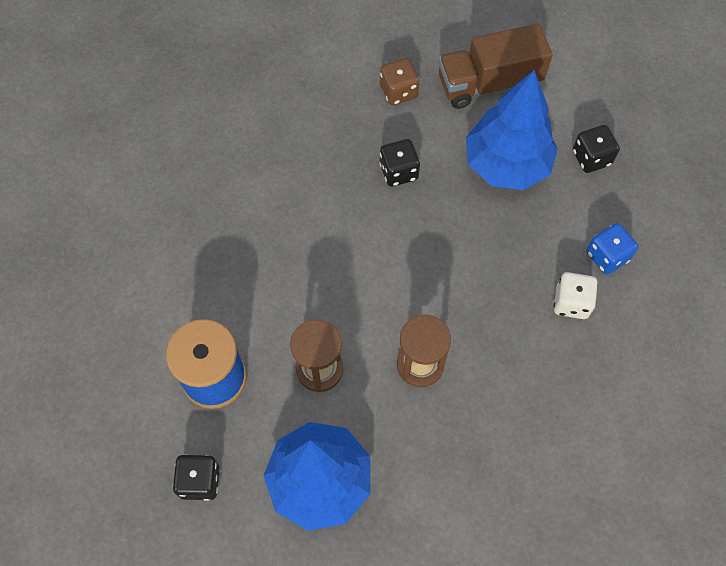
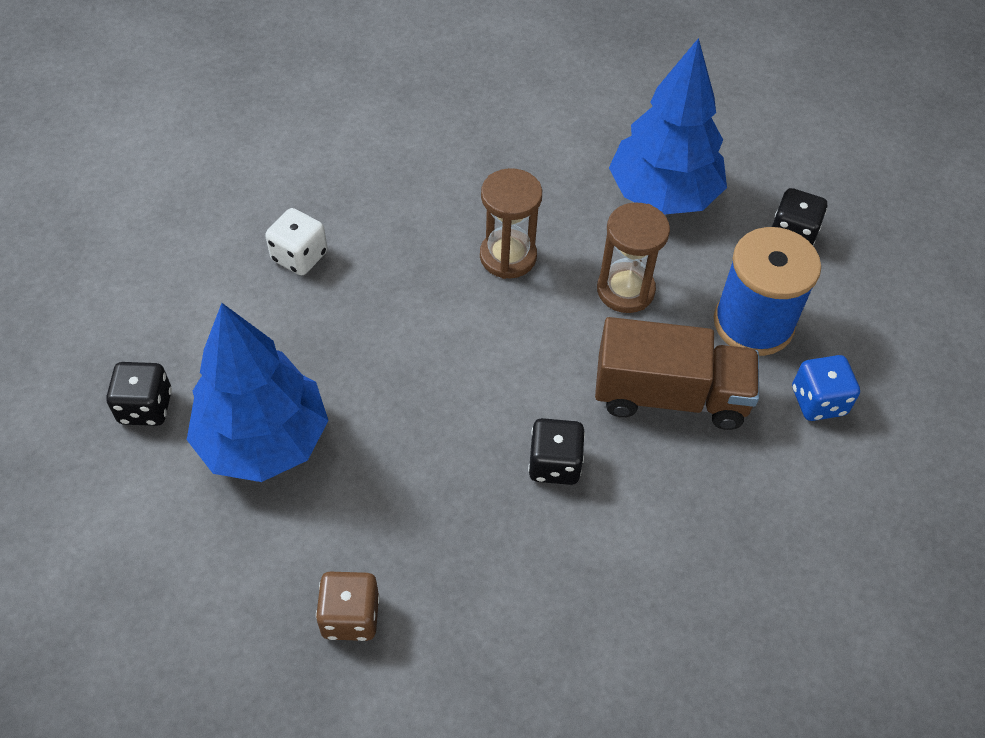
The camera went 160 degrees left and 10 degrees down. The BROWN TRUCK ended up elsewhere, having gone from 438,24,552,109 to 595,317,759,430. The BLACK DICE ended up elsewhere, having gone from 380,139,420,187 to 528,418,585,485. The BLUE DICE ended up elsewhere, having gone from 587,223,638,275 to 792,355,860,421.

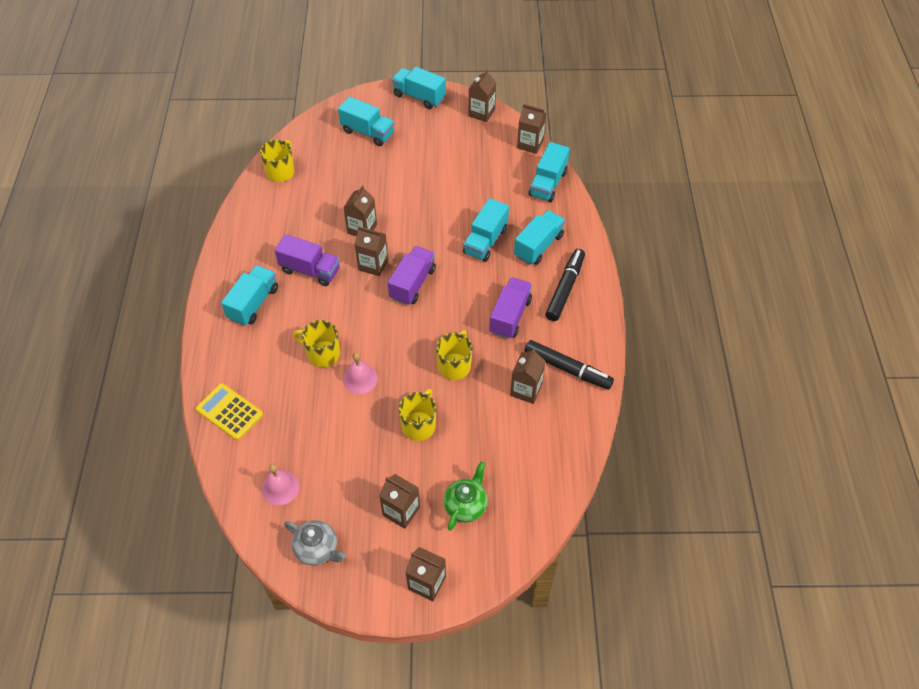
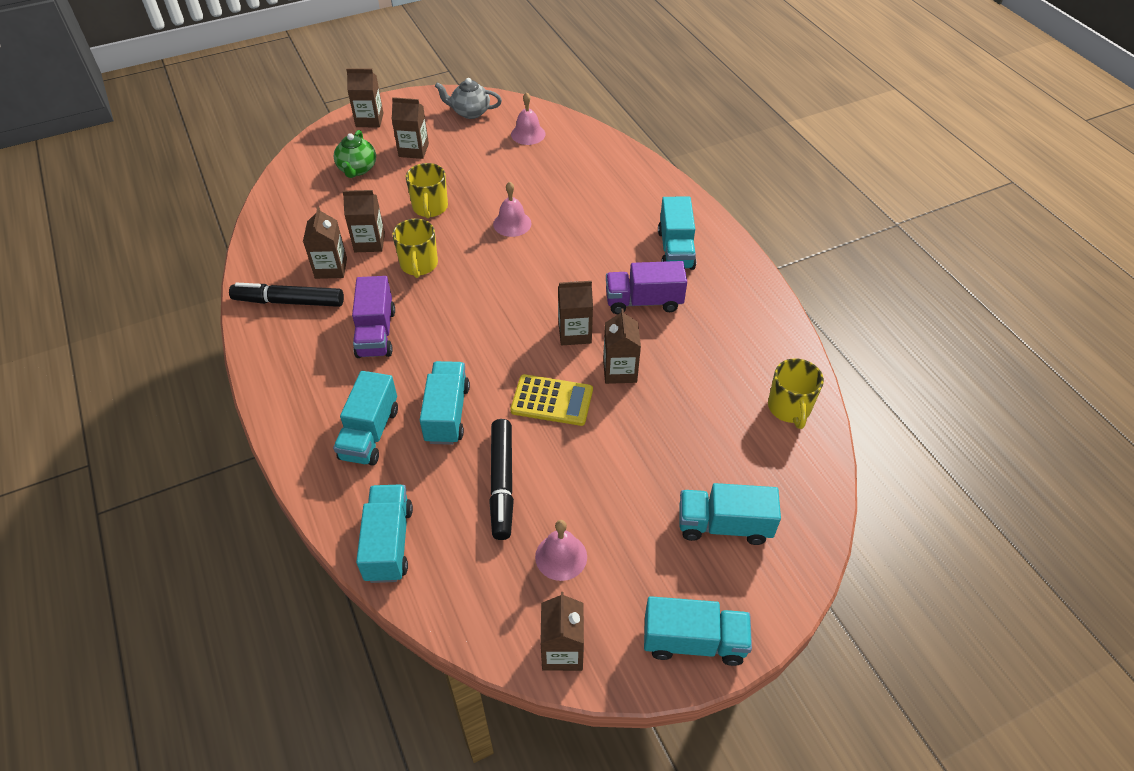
The camera went 155 degrees right and 5 degrees down. The BROWN CARTON ended up elsewhere, having gone from 517,104,546,154 to 342,190,385,252. The second view lost the PURPLE TRUCK at 388,246,436,305. The BLACK MARKER ended up elsewhere, having gone from 546,249,585,321 to 489,419,514,540. The second view lost the YELLOW MUG at 293,320,340,367. The YELLOW CALCULATOR ended up elsewhere, having gone from 196,383,263,440 to 511,374,593,426. The second view gained the PINK BELL at 535,520,587,581.

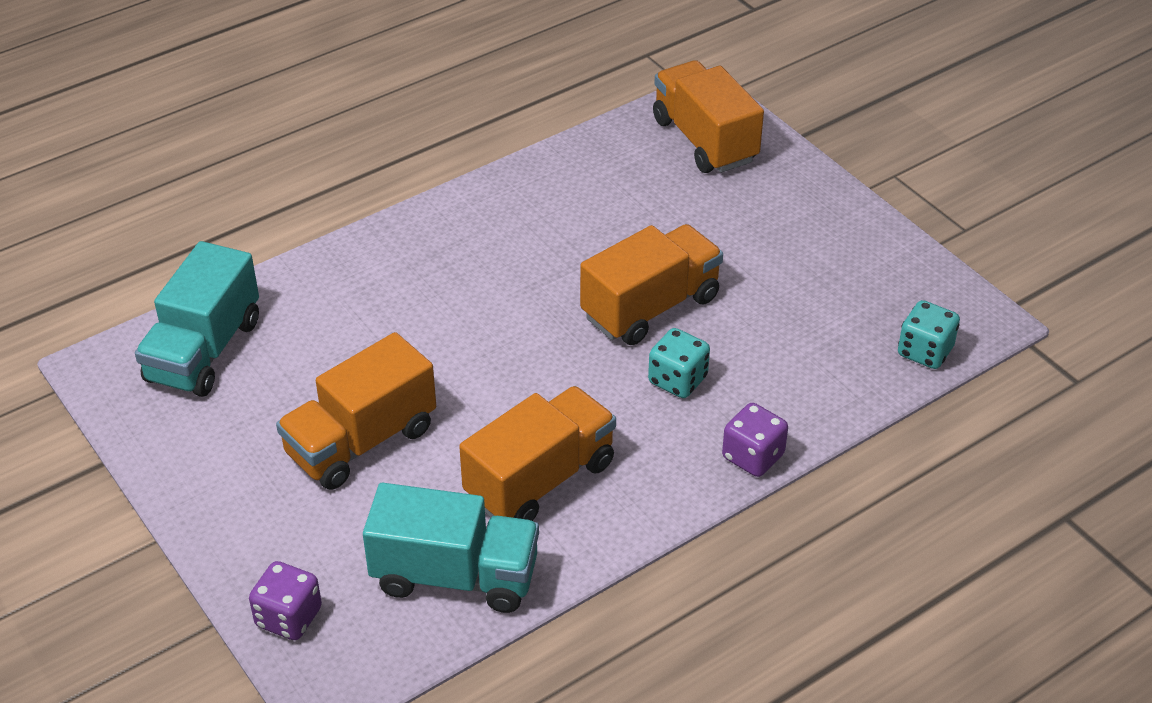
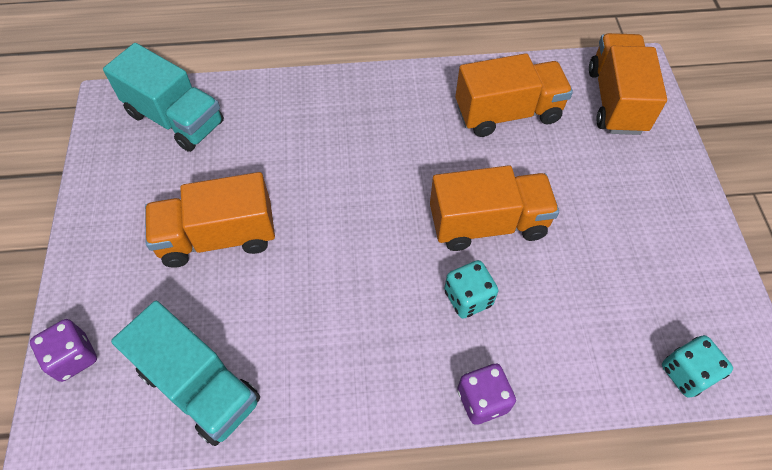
The camera went 30 degrees right and 15 degrees up. The TURQUOISE TRUCK at 135,241,259,397 ended up facing another way, 105 degrees counterclockwise from before. The ORANGE TRUCK ended up elsewhere, having gone from 459,386,616,521 to 455,53,573,137.

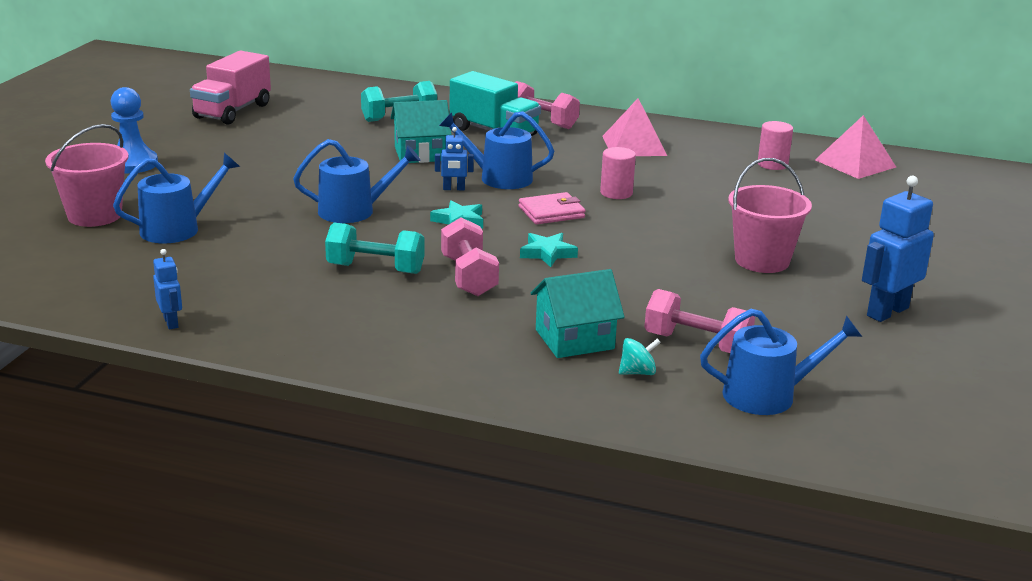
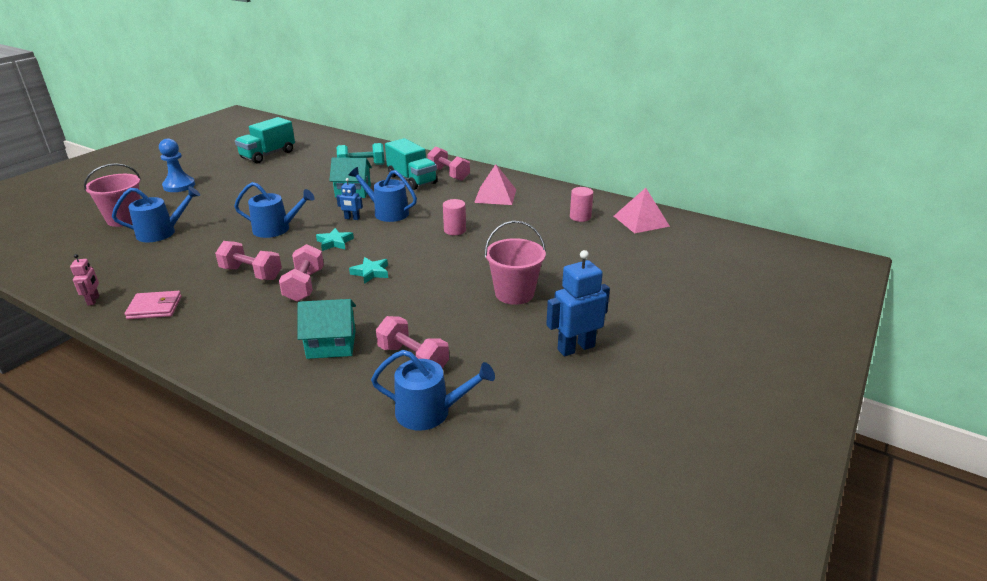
The camera went 15 degrees right and 5 degrees up. What was the PINK TRUCK at 190,50,271,125 turned into the TURQUOISE TRUCK at 235,117,295,164. The PINK WALLET ended up elsewhere, having gone from 519,192,585,224 to 124,291,182,319. What was the TURQUOISE DUMBBELL at 325,223,425,274 turned into the PINK DUMBBELL at 215,241,282,280. What was the BLUE ROBOT at 153,249,182,329 turned into the PINK ROBOT at 70,254,99,305. The second view lost the TURQUOISE SPINNING TOP at 619,338,661,375.

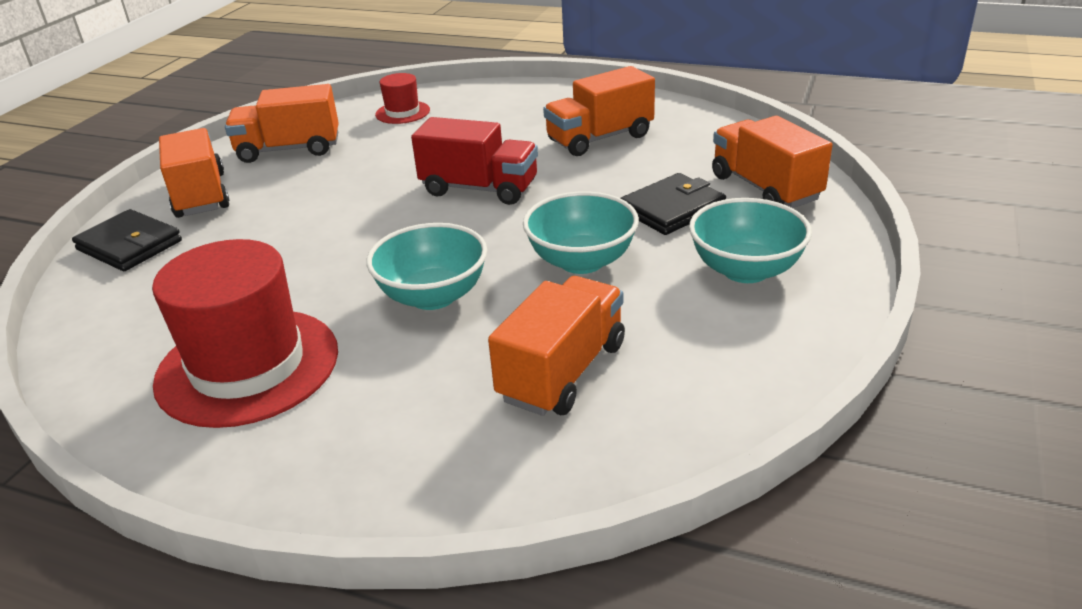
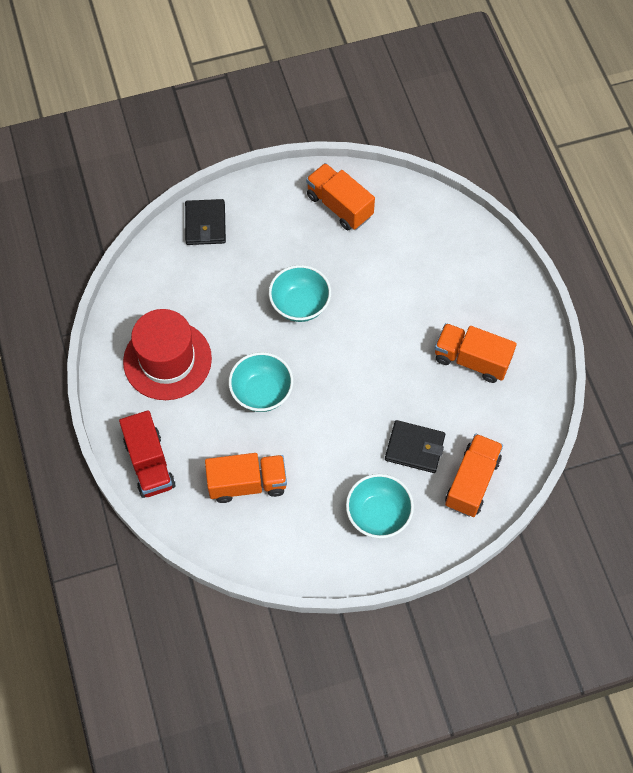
The camera went 50 degrees right and 30 degrees up. The second view lost the RED HAT at 375,73,430,124. The RED TRUCK ended up elsewhere, having gone from 411,117,538,205 to 119,410,176,498. The second view lost the ORANGE TRUCK at 159,128,230,218. The TURQUOISE BOWL ended up elsewhere, having gone from 523,192,639,274 to 269,265,331,322.

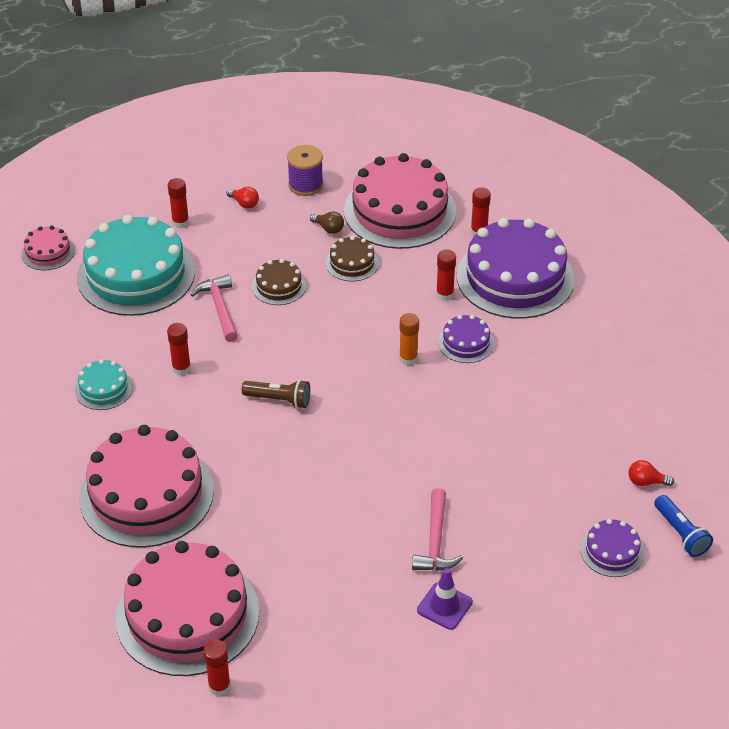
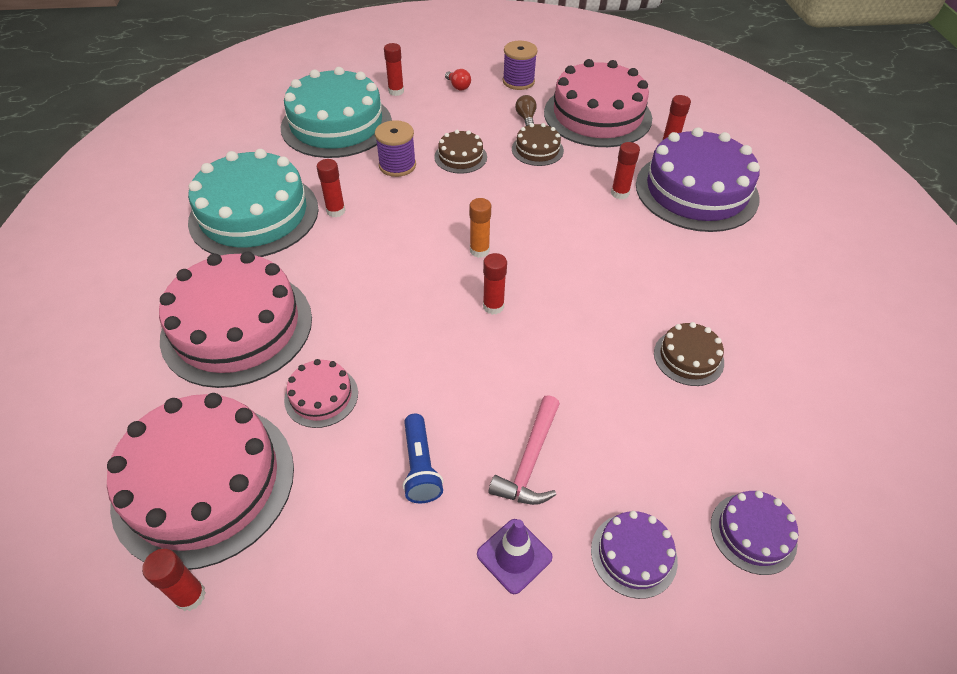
The camera went 15 degrees right and 5 degrees up. The BROWN LIGHT BULB at 310,211,344,234 ended up facing another way, 150 degrees counterclockwise from before. The PINK CAKE ended up elsewhere, having gone from 21,226,75,270 to 284,359,358,428. Where the PINK HAMMER stood at 191,275,238,342, the PURPLE SPOOL came to stand at 375,120,416,177. The ORANGE GLUE STICK ended up elsewhere, having gone from 399,313,419,365 to 469,198,491,258. The PURPLE CAKE ended up elsewhere, having gone from 438,315,494,363 to 591,511,678,599. The size of the TURQUOISE CAKE at 75,359,133,410 changed by a factor of 2.19. The second view lost the BROWN FLASHLIGHT at 242,380,310,408. The second view lost the RED LIGHT BULB at 628,460,674,486. The BLUE FLASHLIGHT ended up elsewhere, having gone from 654,495,713,557 to 403,414,443,503. The second view gained the RED GLUE STICK at 483,253,507,315. The second view gained the BROWN CAKE at 654,322,724,386.

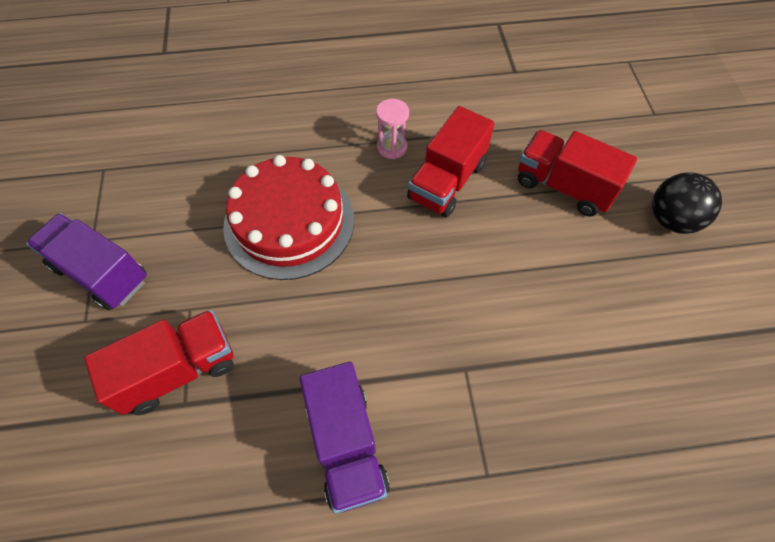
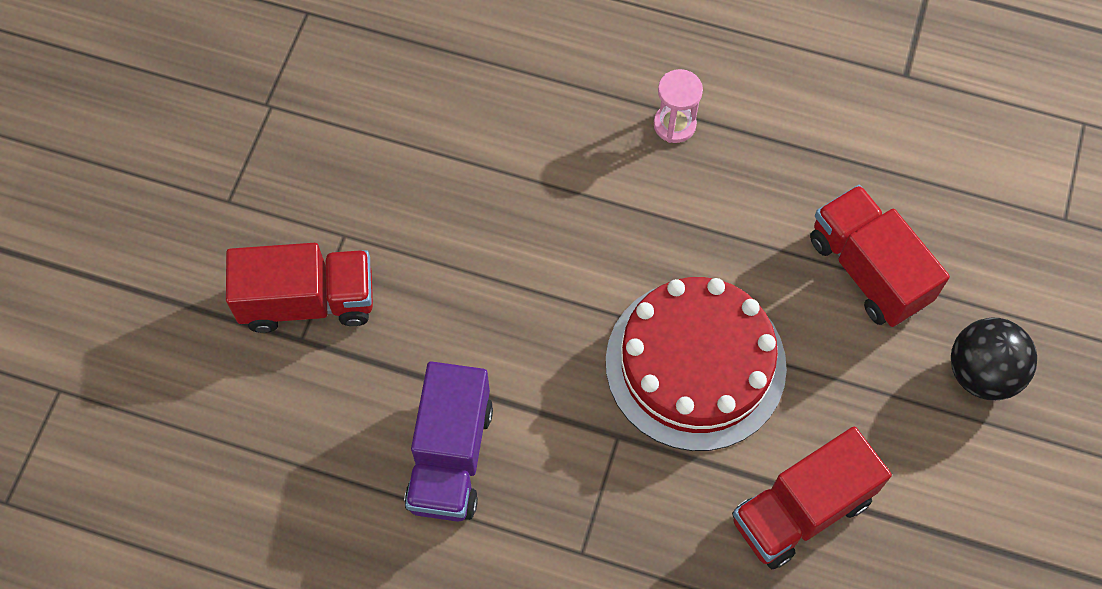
The camera went 25 degrees right and 5 degrees up. The RED TRUCK ended up elsewhere, having gone from 407,106,494,217 to 732,427,892,569. The RED CAKE ended up elsewhere, having gone from 223,155,354,280 to 606,277,787,451. The second view lost the PURPLE TRUCK at 26,213,147,310.

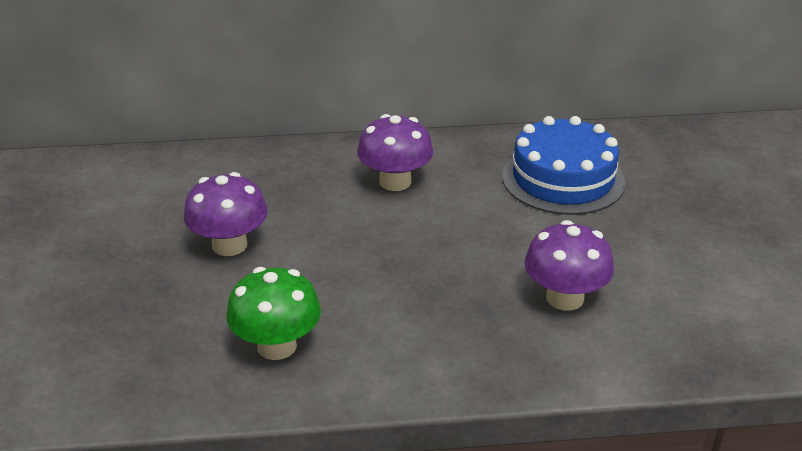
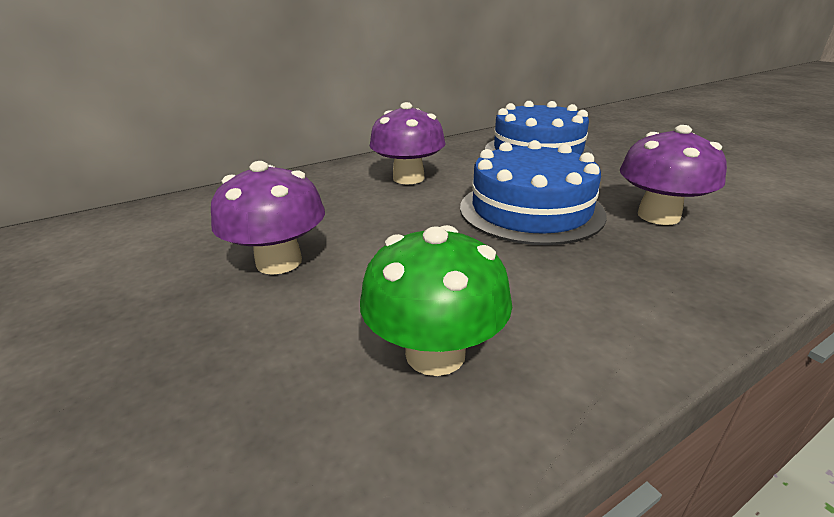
The camera went 25 degrees left and 5 degrees down. The second view gained the BLUE CAKE at 460,140,607,245.

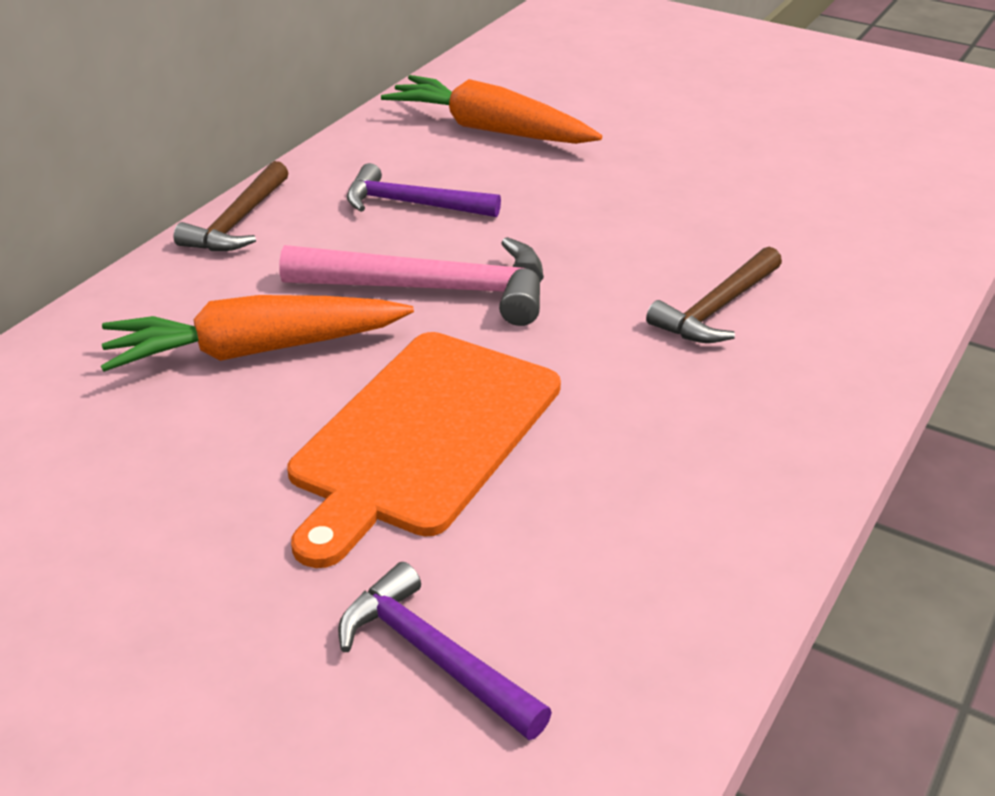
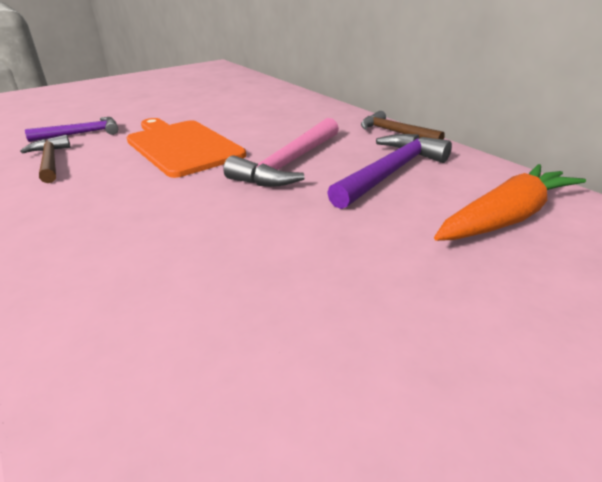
The camera went 115 degrees right and 5 degrees down. The size of the PURPLE HAMMER at 347,163,501,217 changed by a factor of 1.53. The BROWN HAMMER ended up elsewhere, having gone from 646,246,782,343 to 20,135,71,183. The second view lost the ORANGE CARROT at 101,295,414,372.

